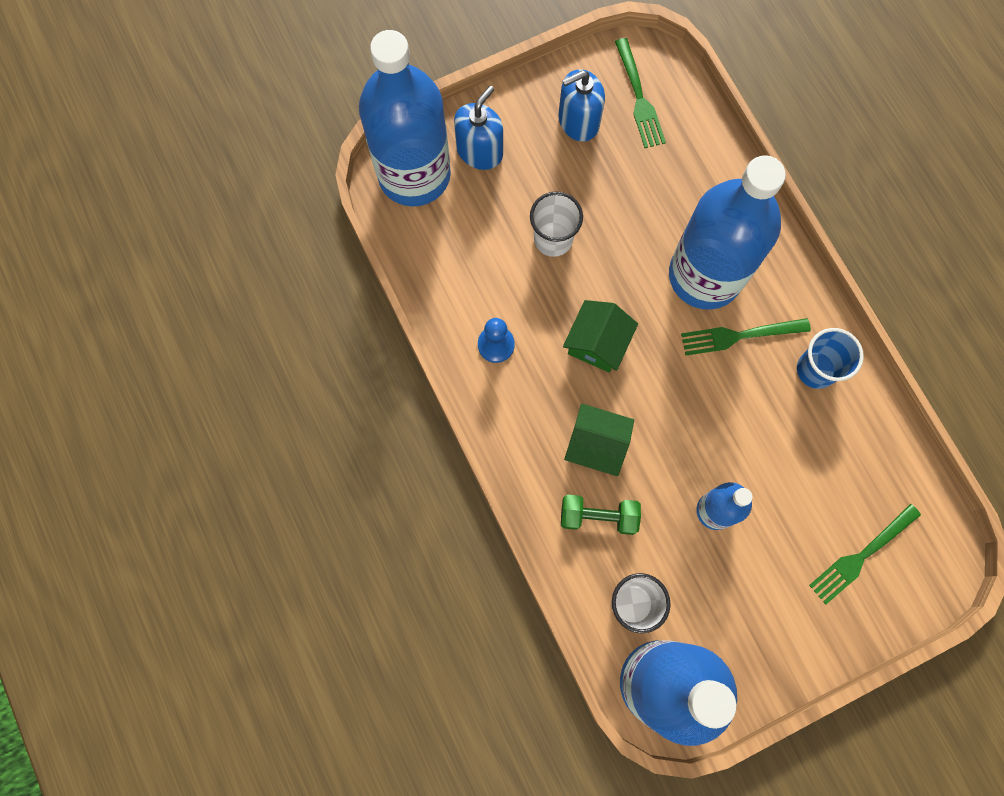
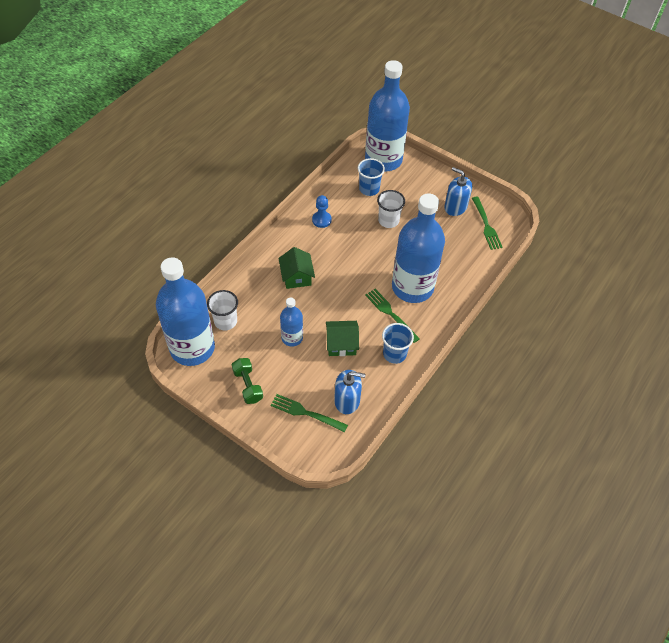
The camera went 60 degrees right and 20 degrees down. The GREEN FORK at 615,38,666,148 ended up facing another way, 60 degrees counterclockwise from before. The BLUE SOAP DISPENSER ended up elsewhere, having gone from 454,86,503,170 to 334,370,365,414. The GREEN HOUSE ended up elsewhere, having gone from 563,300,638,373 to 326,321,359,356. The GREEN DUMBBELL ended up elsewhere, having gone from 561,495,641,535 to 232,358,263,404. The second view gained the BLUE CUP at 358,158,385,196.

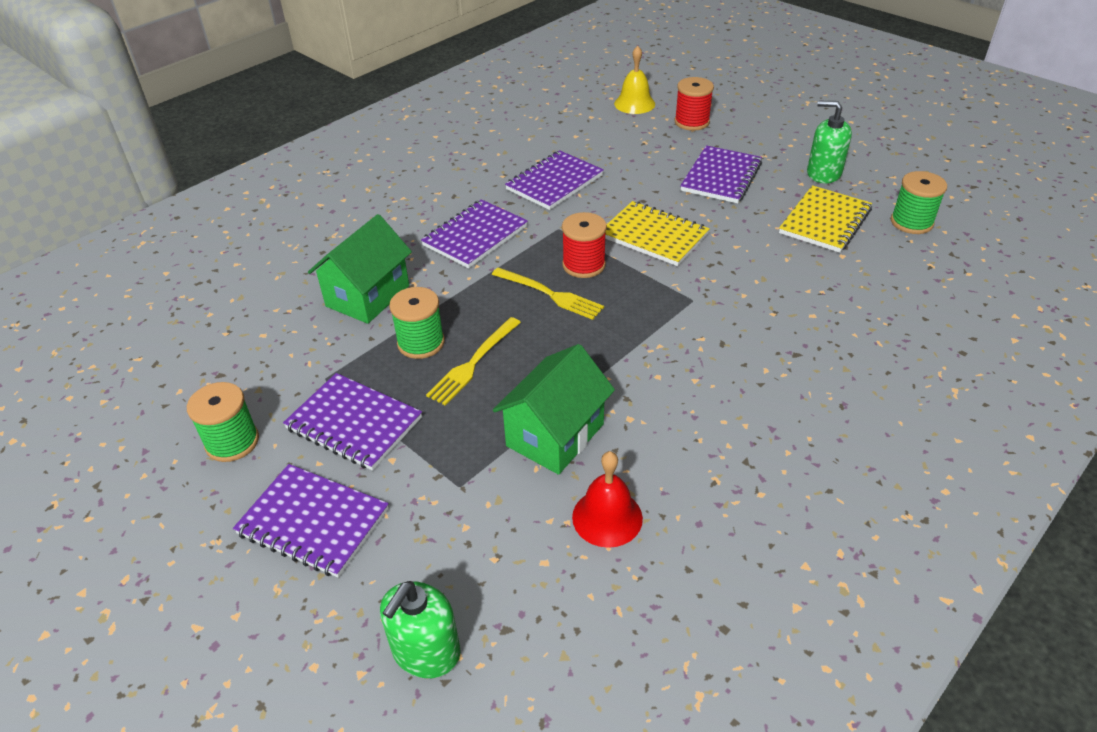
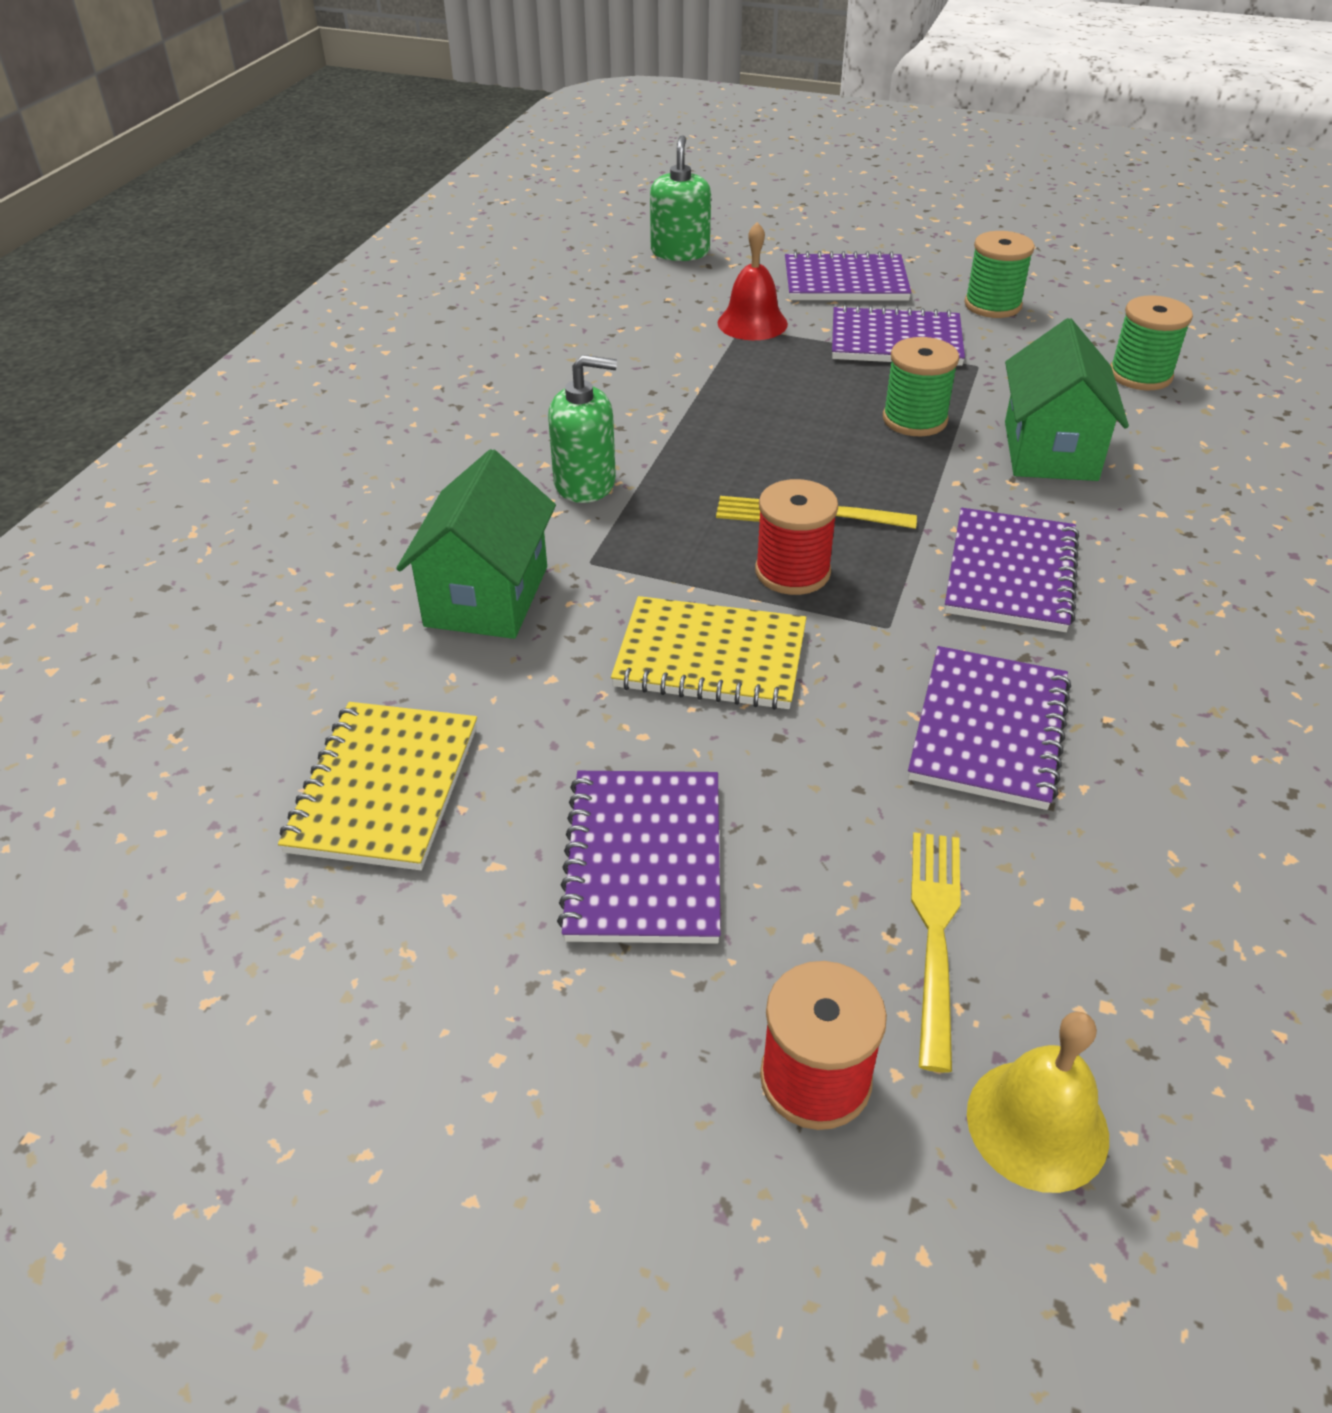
The camera went 155 degrees right and 0 degrees up. The GREEN SOAP DISPENSER ended up elsewhere, having gone from 807,101,852,183 to 548,355,617,503. The GREEN SPOOL ended up elsewhere, having gone from 891,171,947,234 to 1111,295,1193,390. The YELLOW FORK ended up elsewhere, having gone from 426,317,521,405 to 911,832,961,1073. The GREEN HOUSE ended up elsewhere, having gone from 493,344,615,475 to 396,449,556,639. The RED BELL ended up elsewhere, having gone from 572,451,643,548 to 718,222,788,340.

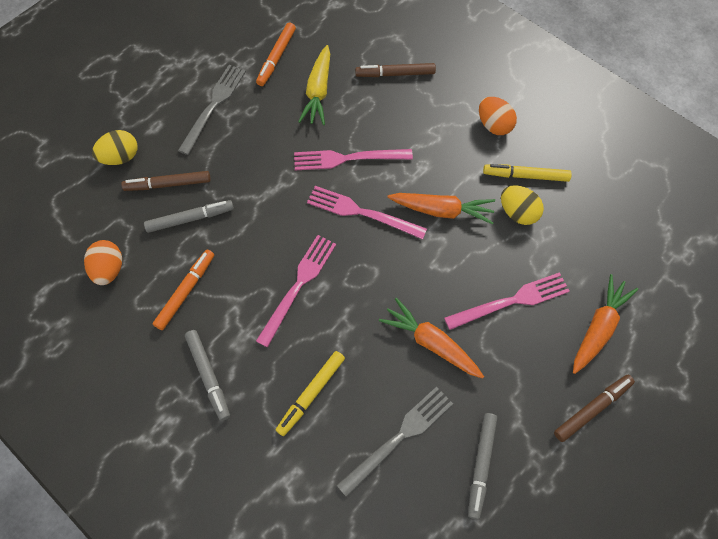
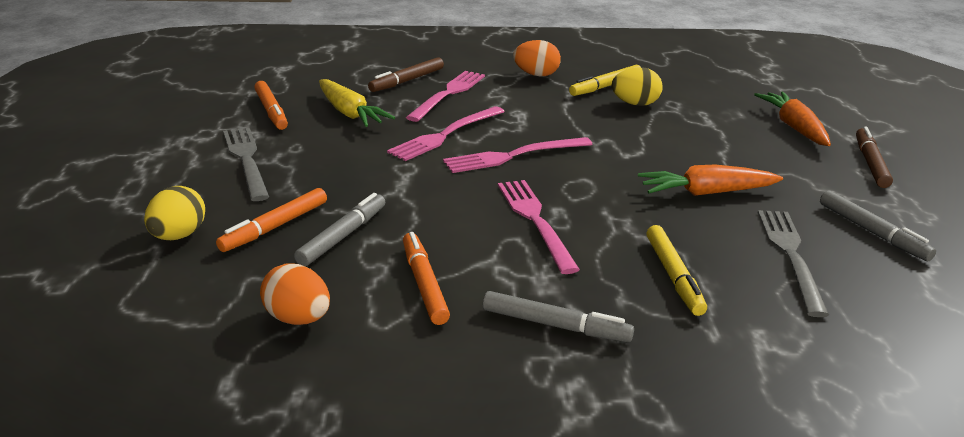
The camera went 45 degrees left and 35 degrees down. What was the BROWN MARKER at 121,171,211,191 turned into the ORANGE MARKER at 216,188,327,252. The second view lost the ORANGE CARROT at 388,193,495,225. The PINK FORK ended up elsewhere, having gone from 444,272,570,330 to 406,71,485,122.

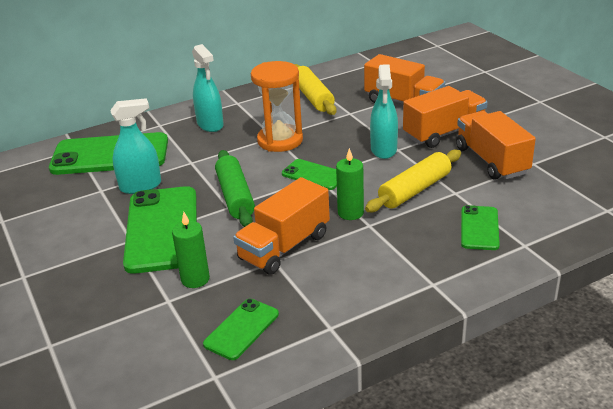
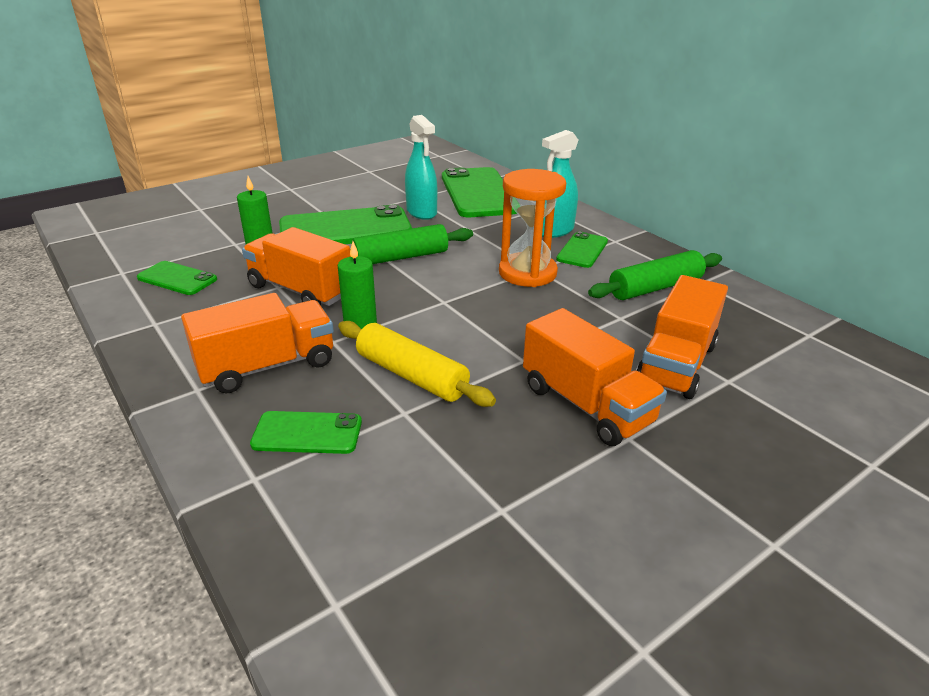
The camera went 80 degrees right and 0 degrees up. What was the YELLOW ROLLING PIN at 294,64,337,115 turned into the GREEN ROLLING PIN at 588,250,722,300. The second view lost the TURQUOISE SPRAY BOTTLE at 370,64,398,159. The ORANGE TRUCK ended up elsewhere, having gone from 456,111,536,180 to 181,293,334,393. The GREEN PHONE ended up elsewhere, having gone from 282,159,337,190 to 556,231,608,268.

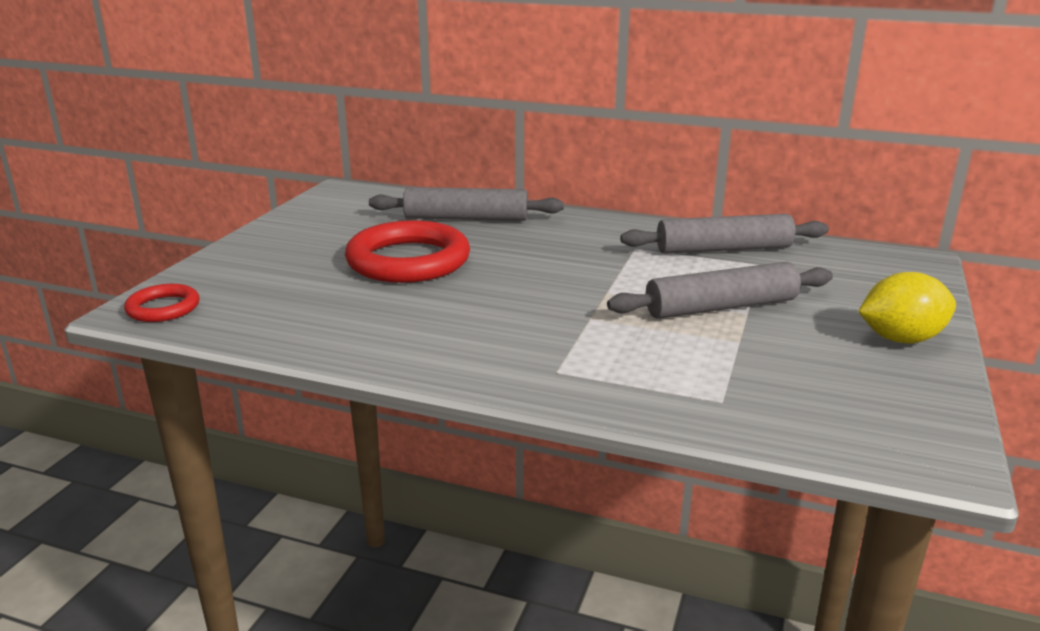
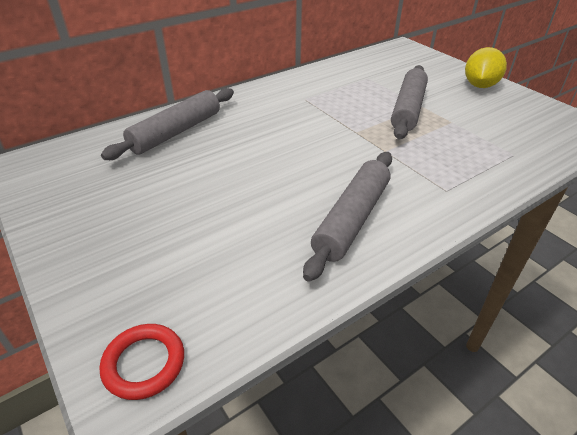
The camera went 55 degrees left and 15 degrees up. The GREY ROLLING PIN ended up elsewhere, having gone from 621,214,829,254 to 303,152,392,282. The second view lost the RED RING at 345,220,470,283.

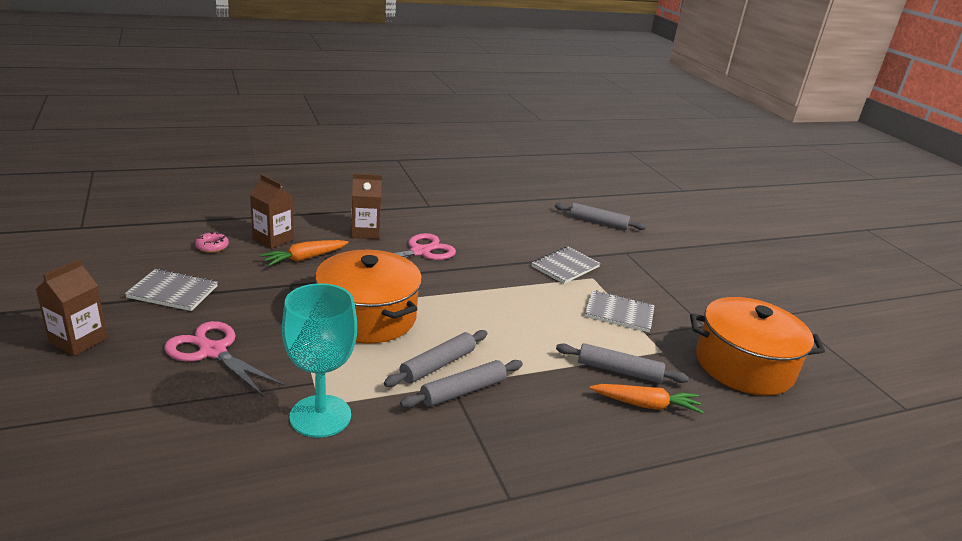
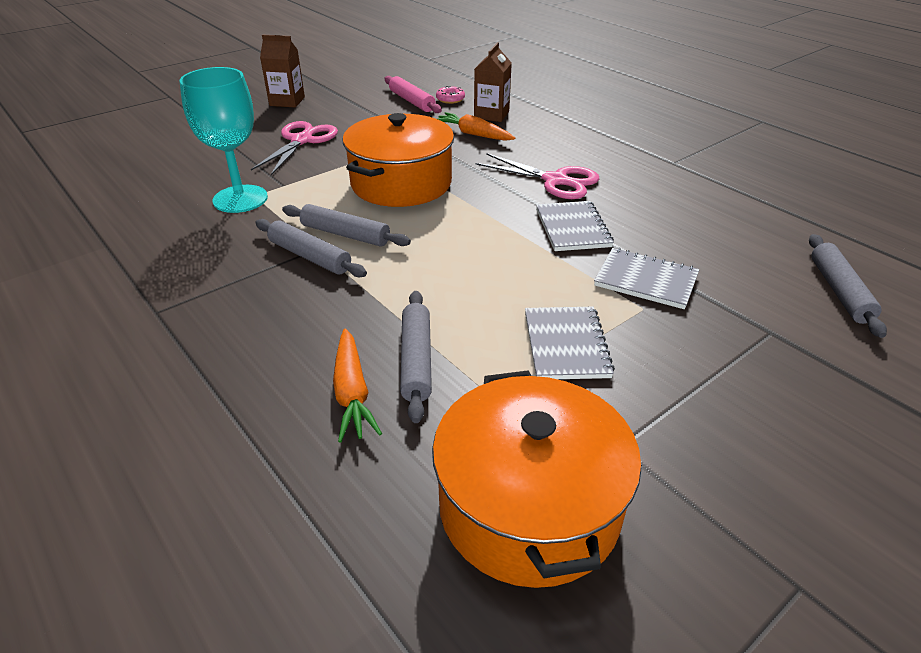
The camera went 75 degrees right and 10 degrees up. The second view lost the BROWN CARTON at 351,174,382,239. The GREY NOTEBOOK ended up elsewhere, having gone from 125,269,218,311 to 536,201,614,251. The second view gained the PINK ROLLING PIN at 385,76,442,113.

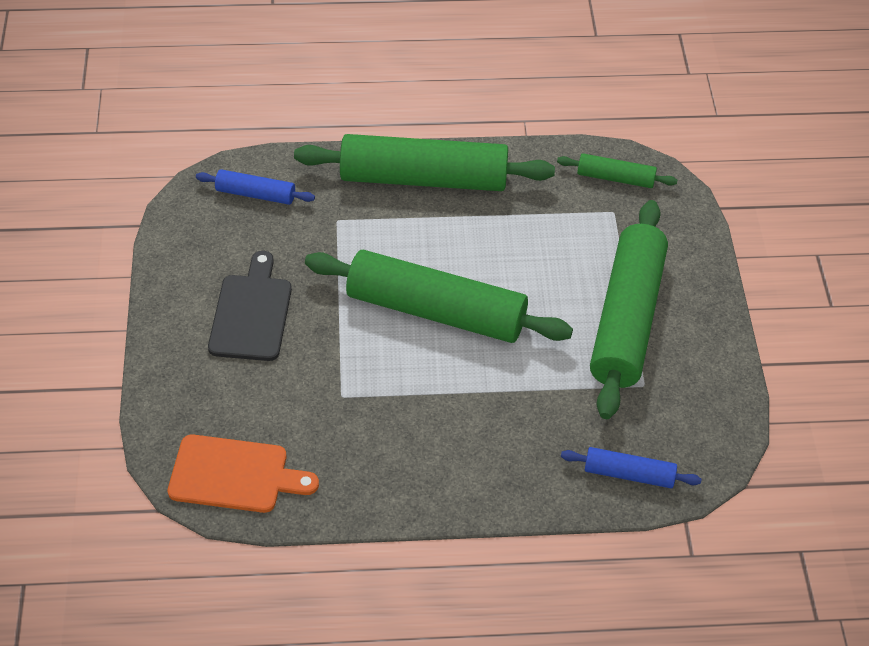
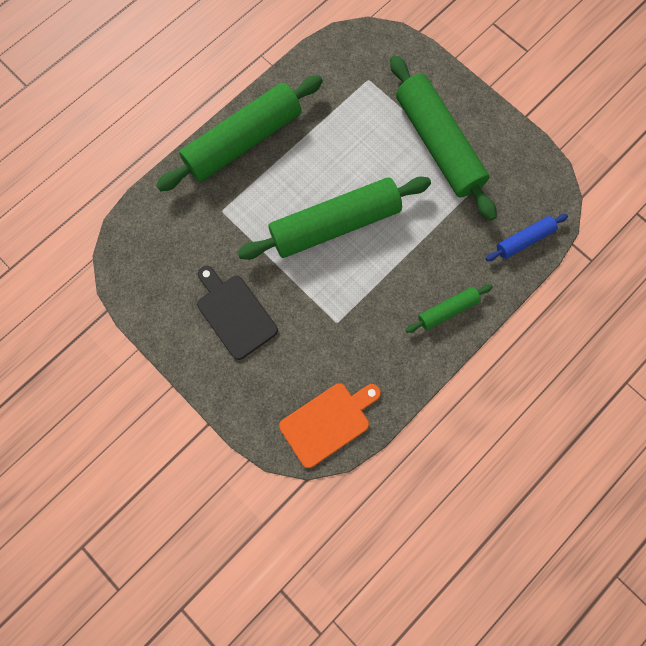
The camera went 40 degrees left and 25 degrees up. The GREEN ROLLING PIN ended up elsewhere, having gone from 557,153,677,188 to 406,284,493,333. The second view lost the BLUE ROLLING PIN at 196,169,315,205.

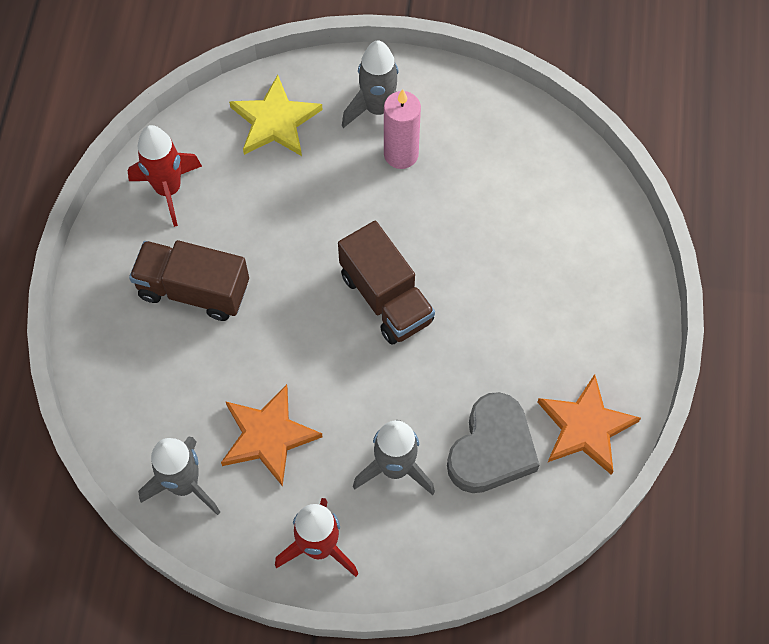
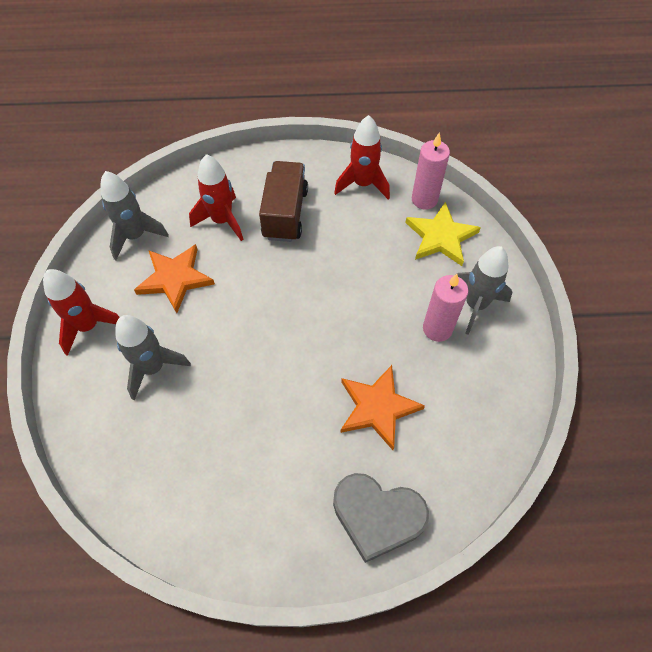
The camera went 80 degrees right and 5 degrees down. The second view lost the BROWN TRUCK at 338,221,435,345. The ORANGE STAR ended up elsewhere, having gone from 537,374,641,475 to 340,365,425,450. The GREY HEART ended up elsewhere, having gone from 447,392,539,493 to 333,473,429,563. The second view gained the PINK CANDLE at 412,132,450,210. The second view gained the RED ROCKET at 189,154,244,241.

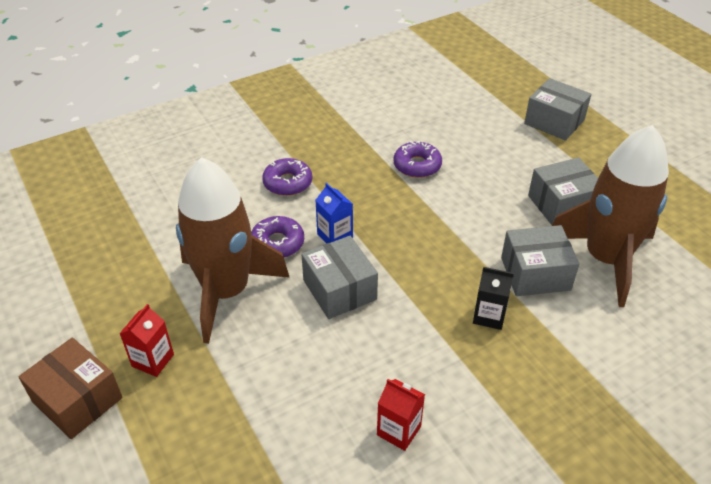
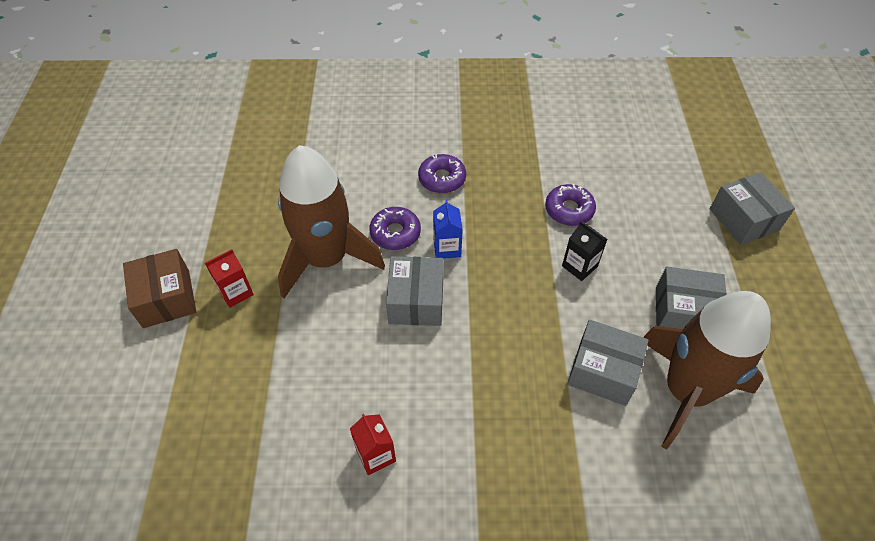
The camera went 30 degrees right and 10 degrees up. The BLACK CARTON ended up elsewhere, having gone from 473,267,514,330 to 562,221,608,281.

